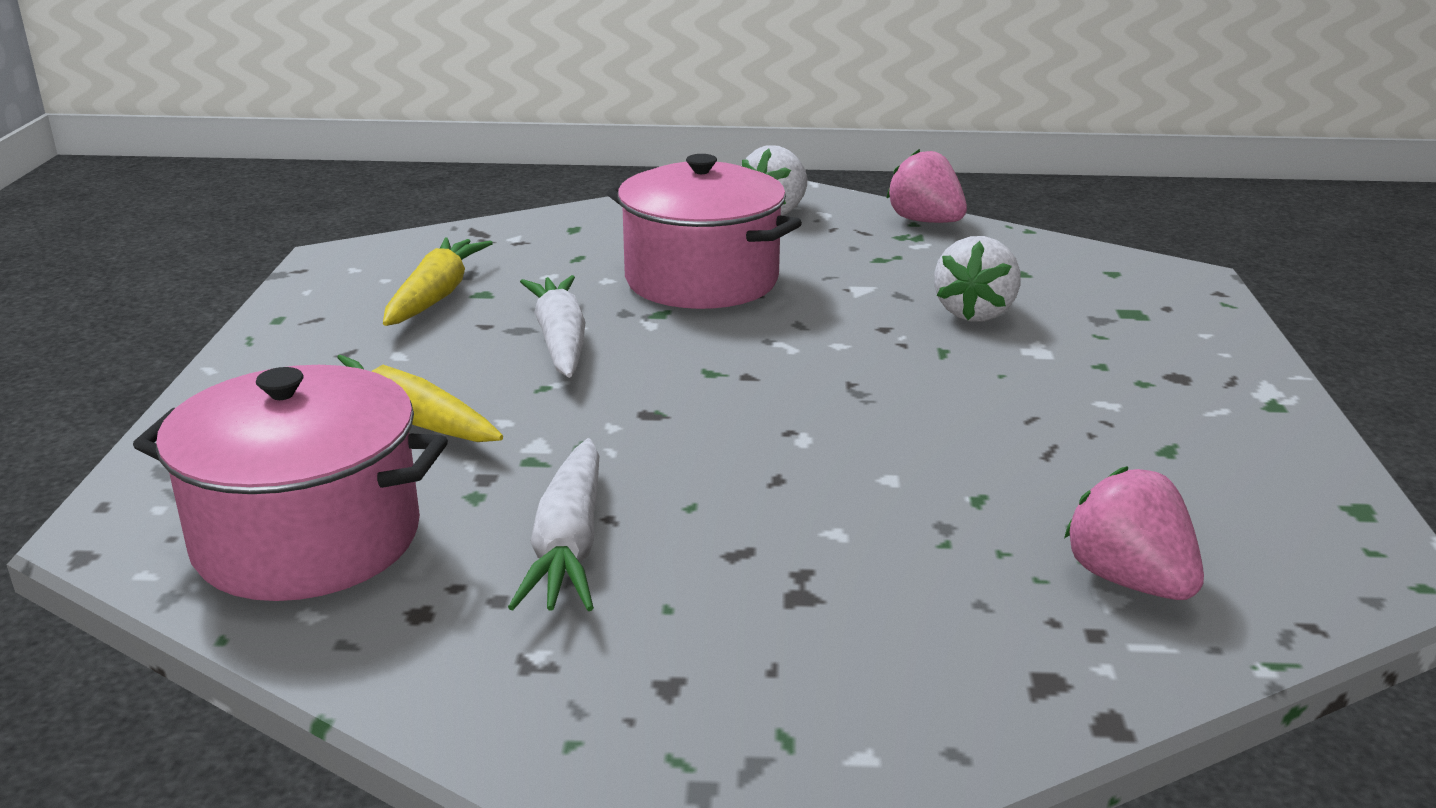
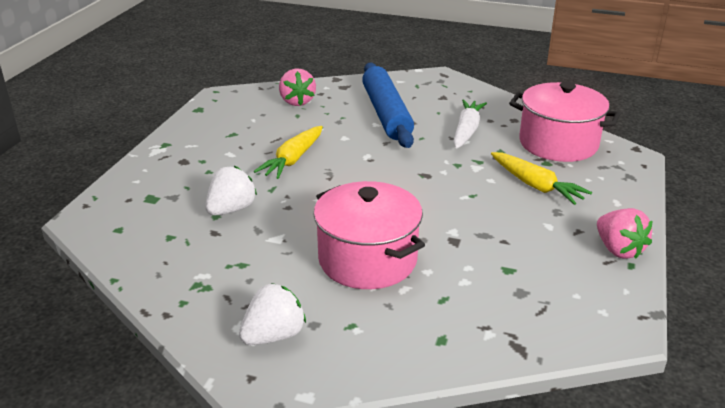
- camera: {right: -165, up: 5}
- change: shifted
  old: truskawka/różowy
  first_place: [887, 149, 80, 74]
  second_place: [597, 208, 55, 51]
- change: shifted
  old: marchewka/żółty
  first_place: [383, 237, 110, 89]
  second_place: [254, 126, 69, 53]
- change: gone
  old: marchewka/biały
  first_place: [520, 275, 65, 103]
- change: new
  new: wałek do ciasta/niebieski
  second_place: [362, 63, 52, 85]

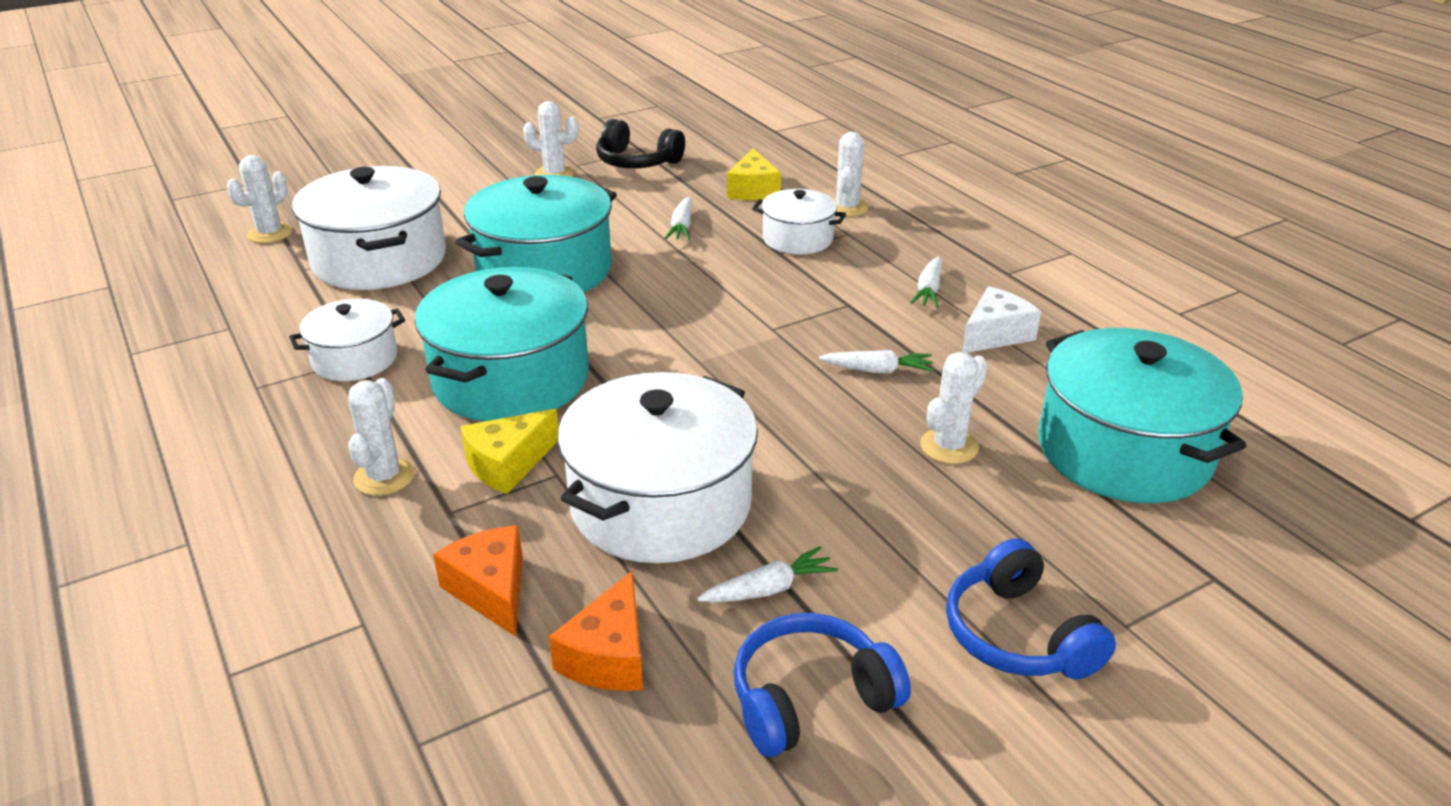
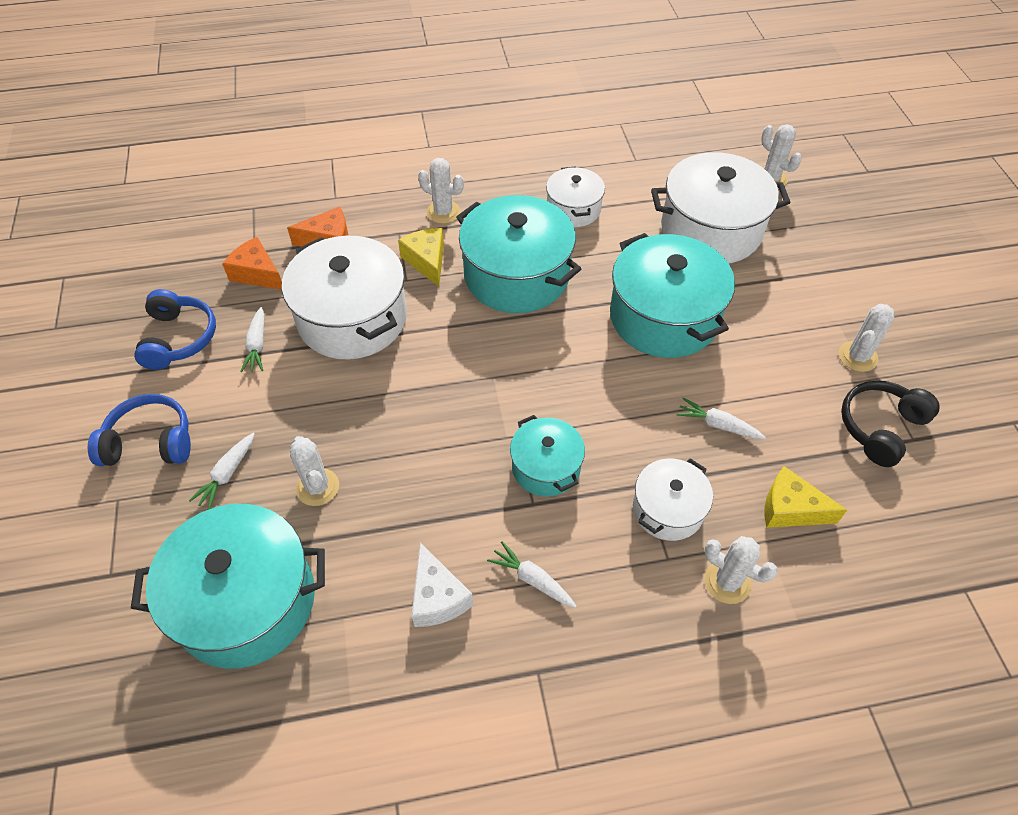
- camera: {right: 110, up: 20}
- change: shifted
  old: marchewka/biały
  first_place: [819, 350, 115, 23]
  second_place: [189, 433, 66, 77]
- change: new
  new: garnek/turkusowy
  second_place: [510, 415, 75, 82]

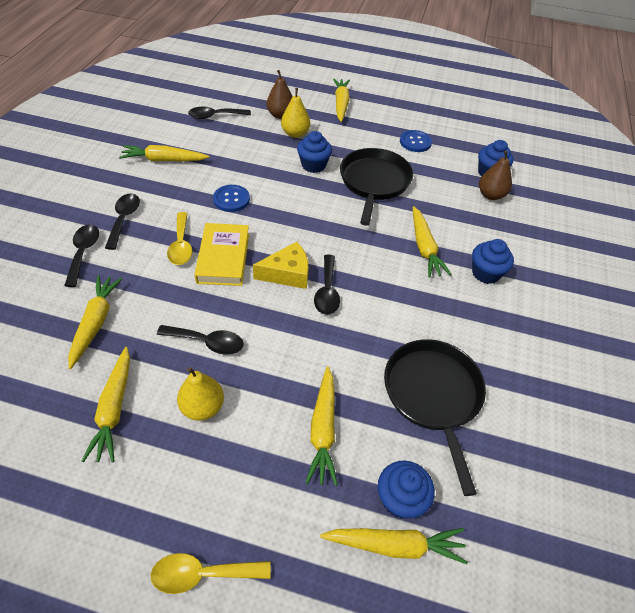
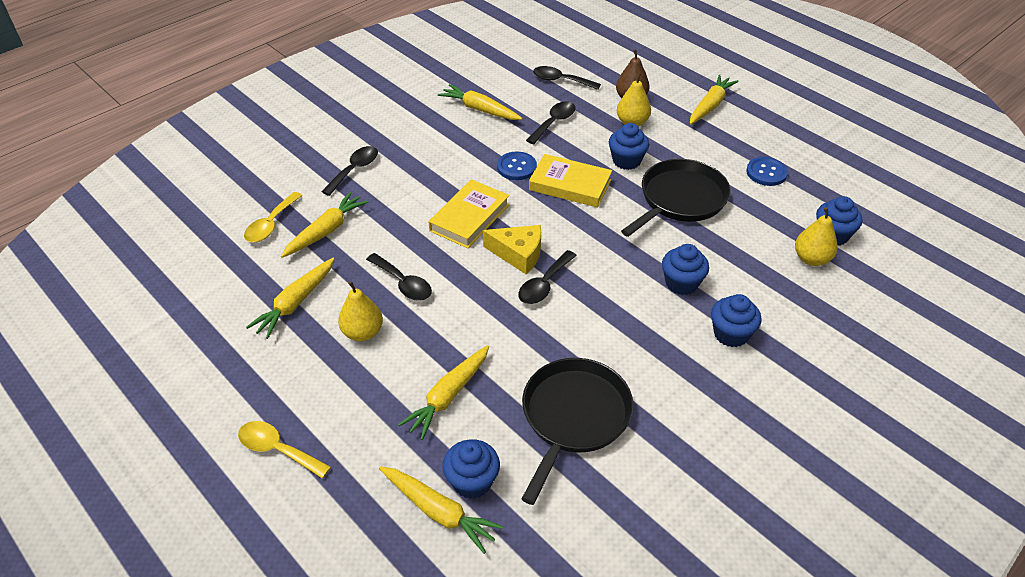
- camera: {right: 35, up: -5}
- change: repainted
  old: gruszka/brązowy
  new: gruszka/żółty
  first_place: [479, 151, 33, 49]
  second_place: [795, 207, 43, 59]
- change: shifted
  old: łyżka/czarny
  first_place: [105, 194, 35, 56]
  second_place: [526, 102, 50, 42]
- change: swapped
  old: marchewka/żółty
  new: muffinka/niebieski
  first_place: [413, 206, 39, 72]
  second_place: [662, 244, 47, 51]
- change: shifted
  old: łyżka/żółty
  first_place: [167, 212, 25, 53]
  second_place: [244, 192, 58, 50]
- change: new
  new: książka/żółty
  second_place: [529, 154, 83, 53]

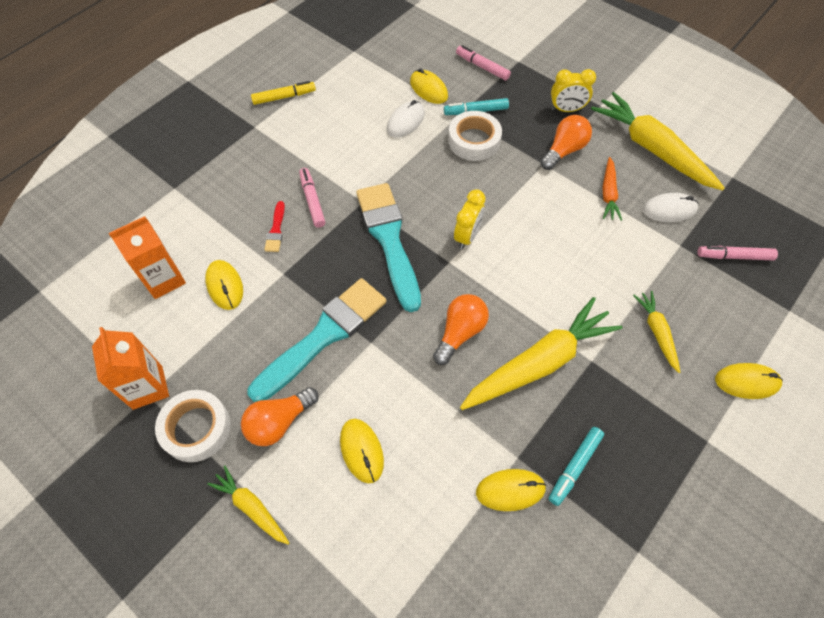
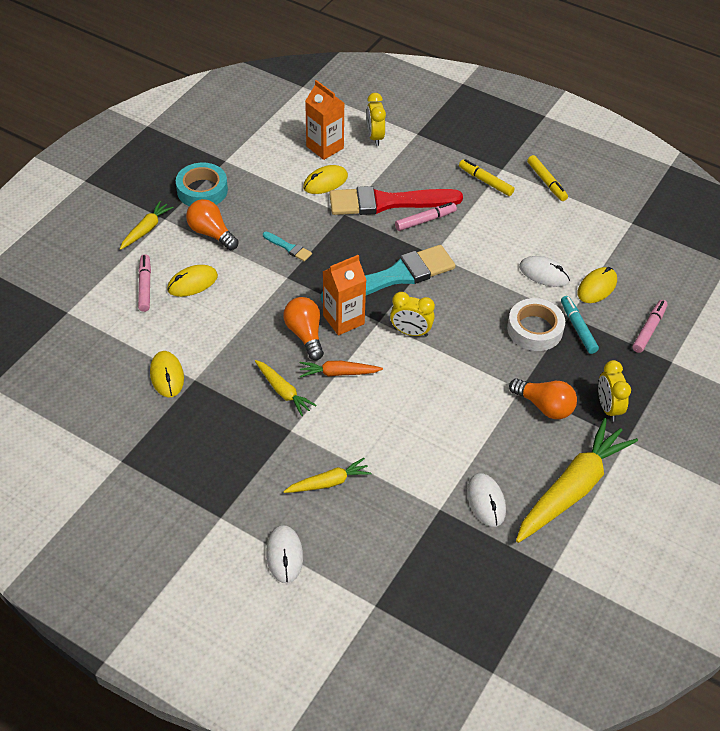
- camera: {right: 80, up: -10}
- change: shifted
  old: marchewka/pomarańczowy
  first_place: [602, 157, 20, 64]
  second_place: [300, 361, 83, 16]
- change: scaled
  old: pędzel/czerwony
  first_place: [264, 201, 21, 51]
  second_place: [329, 186, 134, 29]
  factor: 2.42
- change: shifted
  old: flamaster/różowy
  first_place: [697, 246, 81, 14]
  second_place: [138, 254, 13, 58]
- change: scaled
  old: pędzel/turkusowy
  first_place: [248, 278, 139, 124]
  second_place: [263, 232, 49, 29]
  factor: 0.41
- change: rotated
  old: żarówka/pomarańczowy
  first_place: [433, 294, 56, 71]
  second_place: [283, 297, 41, 63]
  degrees: -135
- change: scaled
  old: marchewka/żółty
  first_place: [460, 297, 162, 113]
  second_place: [255, 360, 62, 56]
  factor: 0.5
- change: shifted
  old: karton mleka/pomarańczowy
  first_place: [92, 327, 77, 83]
  second_place: [323, 255, 43, 80]
- change: repainted
  old: myszka/żółty
  new: myszka/biały
  first_place: [715, 363, 68, 36]
  second_place: [266, 525, 37, 58]
- change: repainted
  old: taśma klejąca/biały
  new: taśma klejąca/turkusowy
  first_place: [155, 390, 76, 72]
  second_place: [176, 163, 52, 43]
- change: gone
  old: flamaster/turkusowy
  first_place: [549, 427, 55, 79]
- change: new
  new: budzik/żółty
  second_place: [367, 93, 19, 53]
- change: new
  new: flamaster/żółty
  second_place: [459, 159, 56, 37]

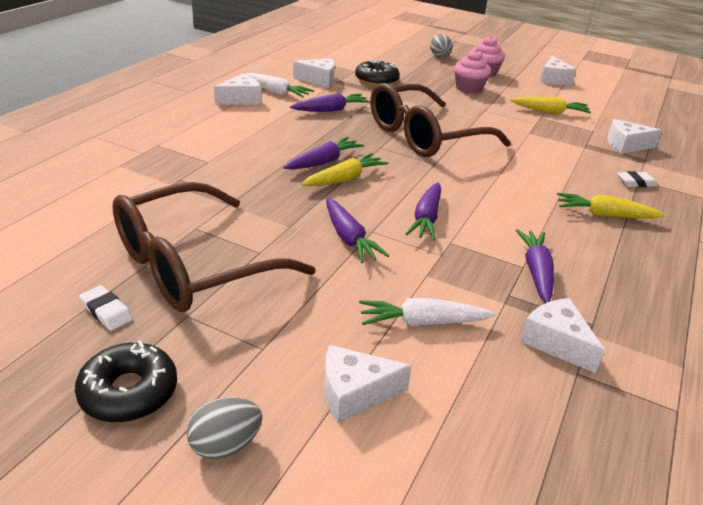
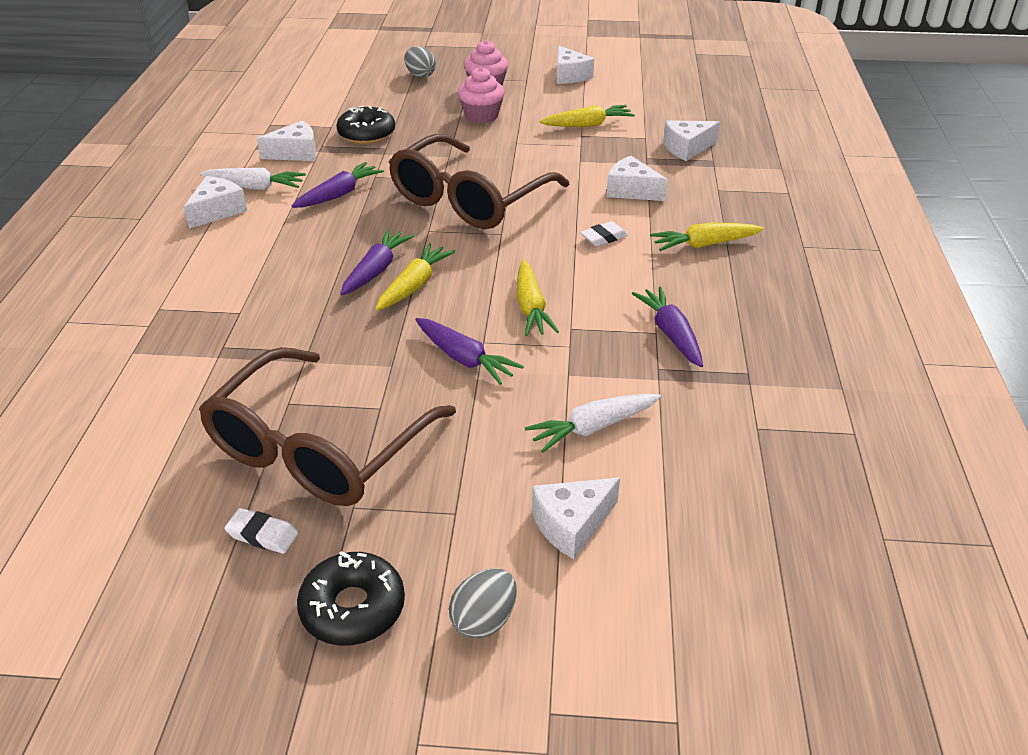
- camera: {right: -20, up: 5}
- change: shifted
  old: gumka do mazania/biały
  first_place: [617, 171, 41, 16]
  second_place: [580, 221, 48, 25]
- change: repainted
  old: marchewka/fioletowy
  new: marchewka/żółty
  first_place: [406, 183, 35, 58]
  second_place: [517, 260, 42, 76]
- change: shifted
  old: ser/biały
  first_place: [520, 298, 85, 75]
  second_place: [606, 156, 62, 45]

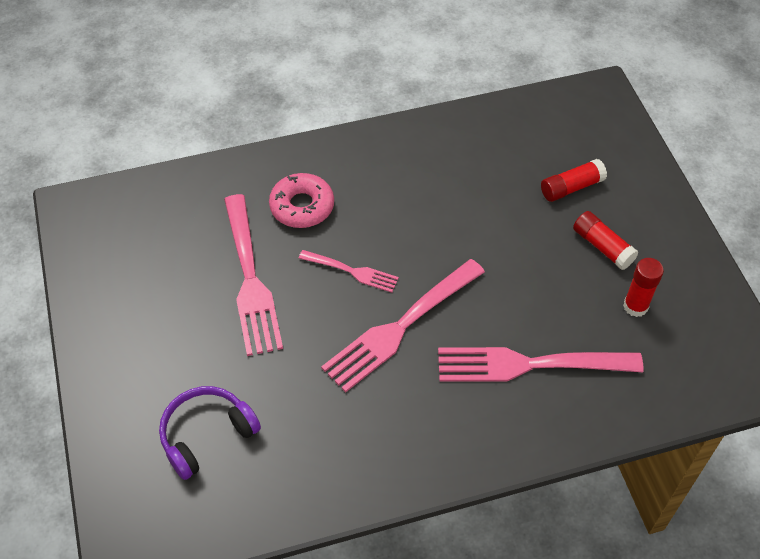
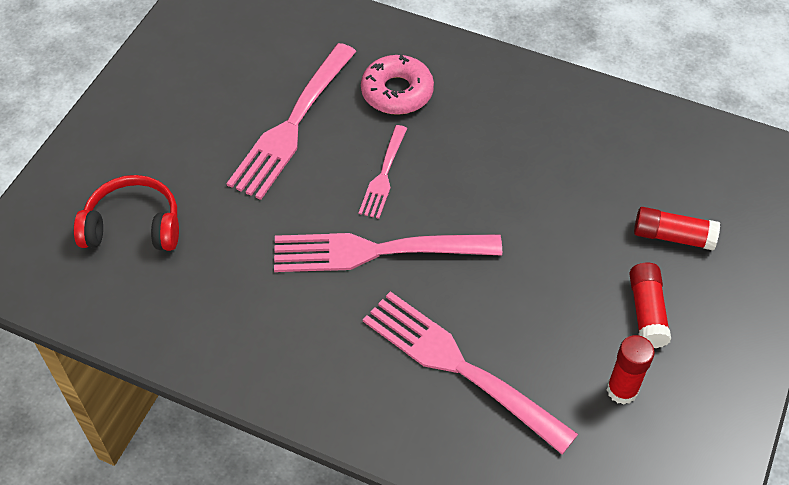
- camera: {right: 40, up: 0}
- change: rotated
  old: widelec/różowy
  first_place: [299, 250, 100, 43]
  second_place: [359, 125, 48, 94]
  degrees: 45
- change: repainted
  old: słuchawki/fioletowy
  new: słuchawki/czerwony
  first_place: [159, 386, 102, 94]
  second_place: [74, 175, 105, 76]

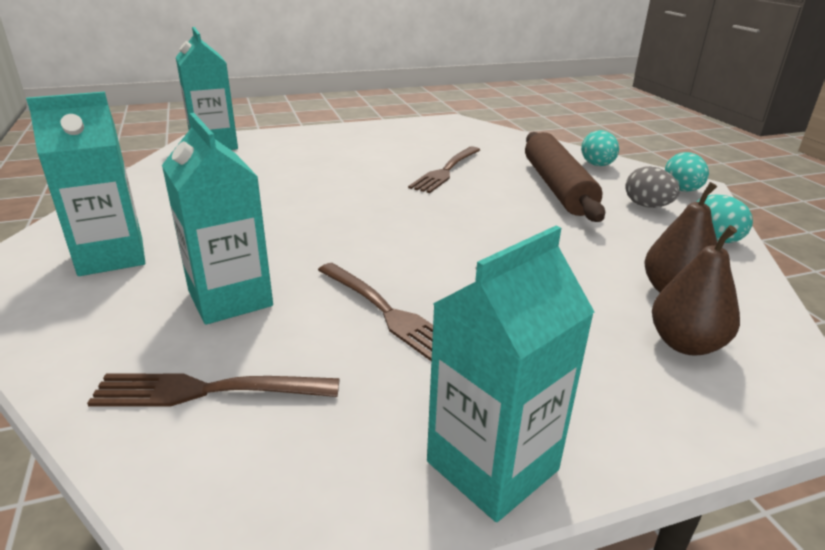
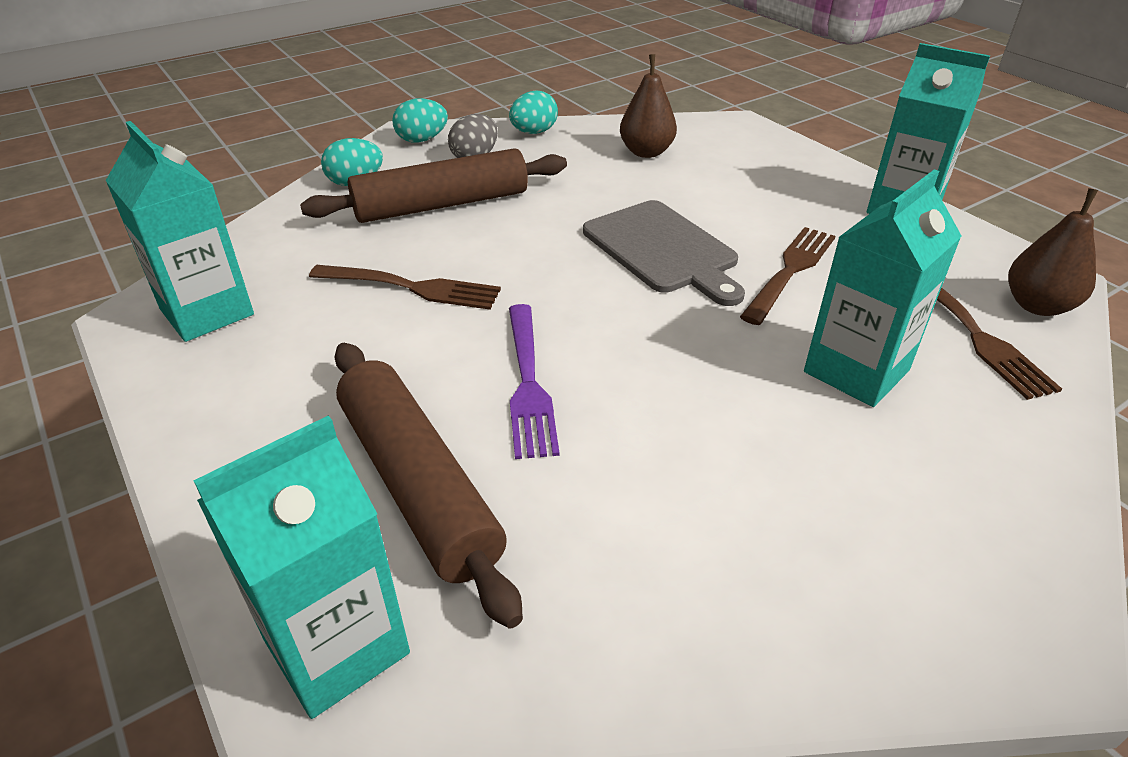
- camera: {right: -105, up: 10}
- change: shifted
  old: karton mleka/turkusowy
  first_place: [26, 92, 119, 184]
  second_place: [106, 121, 148, 221]
- change: shifted
  old: gruszka/brązowy
  first_place: [652, 225, 88, 131]
  second_place: [1008, 188, 90, 128]
- change: new
  new: deska do krojenia/szary
  second_place: [583, 200, 162, 106]
- change: new
  new: widelec/fioletowy
  second_place: [509, 304, 51, 155]
- change: new
  new: wałek do ciasta/brązowy
  second_place: [334, 343, 189, 285]

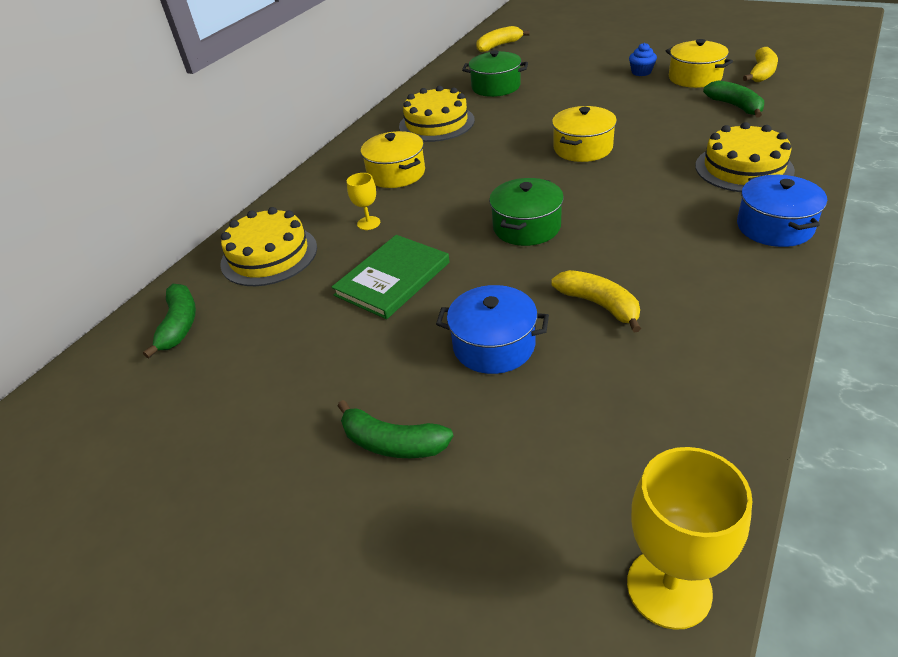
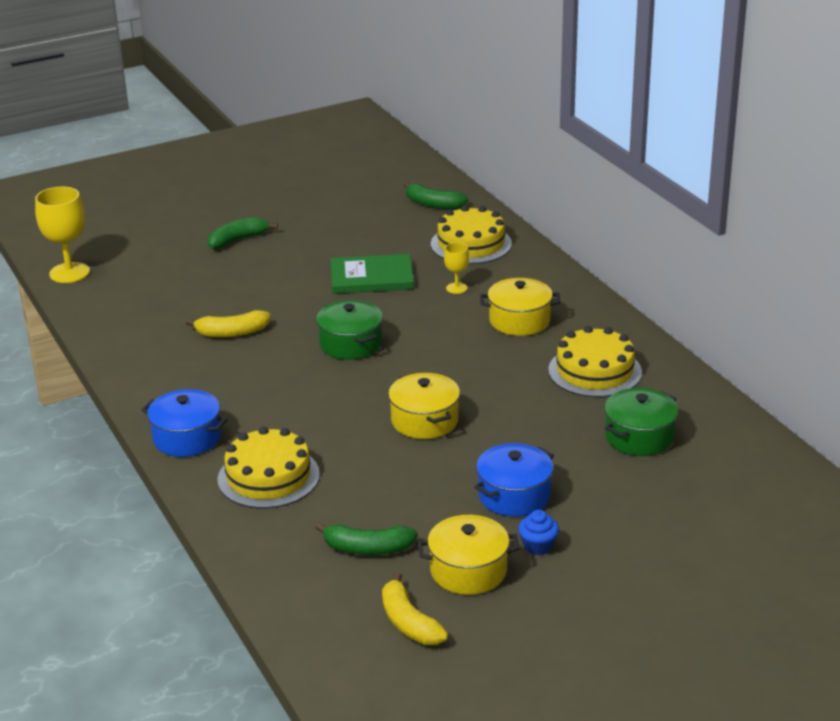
- camera: {right: 120, up: -10}
- change: gone
  old: banan/żółty
  first_place: [476, 26, 54, 26]
- change: rotated
  old: książka/zielony
  first_place: [331, 235, 119, 84]
  second_place: [330, 254, 84, 40]
  degrees: -75
- change: shifted
  old: garnek/niebieski
  first_place: [436, 285, 113, 89]
  second_place: [474, 443, 80, 74]

